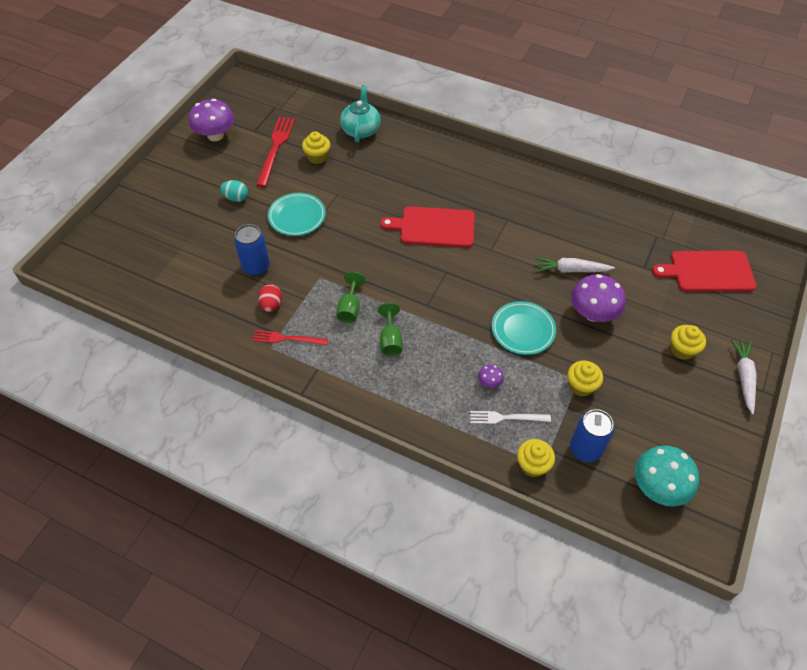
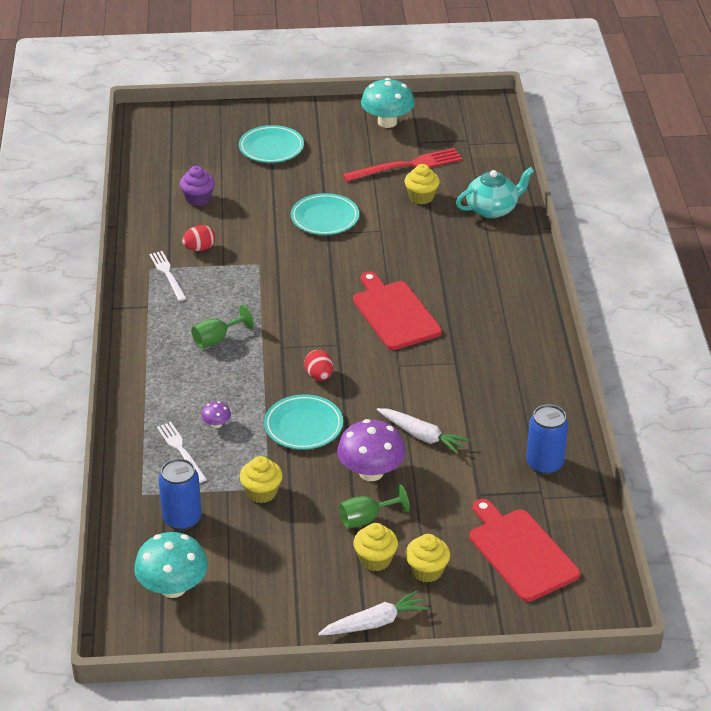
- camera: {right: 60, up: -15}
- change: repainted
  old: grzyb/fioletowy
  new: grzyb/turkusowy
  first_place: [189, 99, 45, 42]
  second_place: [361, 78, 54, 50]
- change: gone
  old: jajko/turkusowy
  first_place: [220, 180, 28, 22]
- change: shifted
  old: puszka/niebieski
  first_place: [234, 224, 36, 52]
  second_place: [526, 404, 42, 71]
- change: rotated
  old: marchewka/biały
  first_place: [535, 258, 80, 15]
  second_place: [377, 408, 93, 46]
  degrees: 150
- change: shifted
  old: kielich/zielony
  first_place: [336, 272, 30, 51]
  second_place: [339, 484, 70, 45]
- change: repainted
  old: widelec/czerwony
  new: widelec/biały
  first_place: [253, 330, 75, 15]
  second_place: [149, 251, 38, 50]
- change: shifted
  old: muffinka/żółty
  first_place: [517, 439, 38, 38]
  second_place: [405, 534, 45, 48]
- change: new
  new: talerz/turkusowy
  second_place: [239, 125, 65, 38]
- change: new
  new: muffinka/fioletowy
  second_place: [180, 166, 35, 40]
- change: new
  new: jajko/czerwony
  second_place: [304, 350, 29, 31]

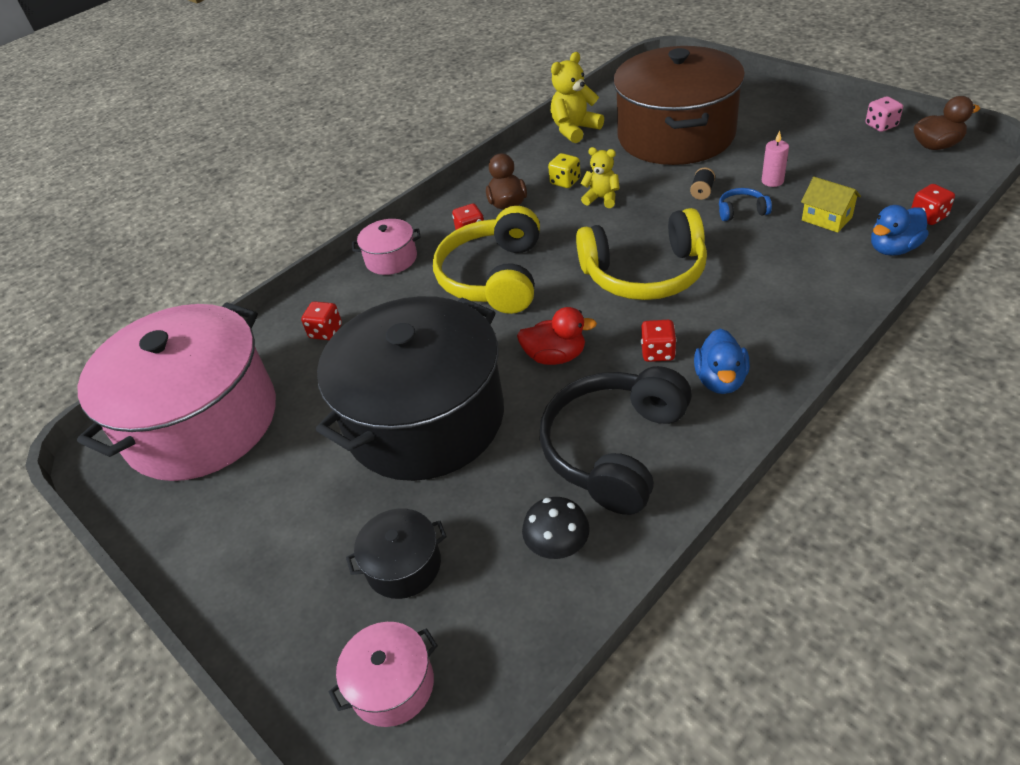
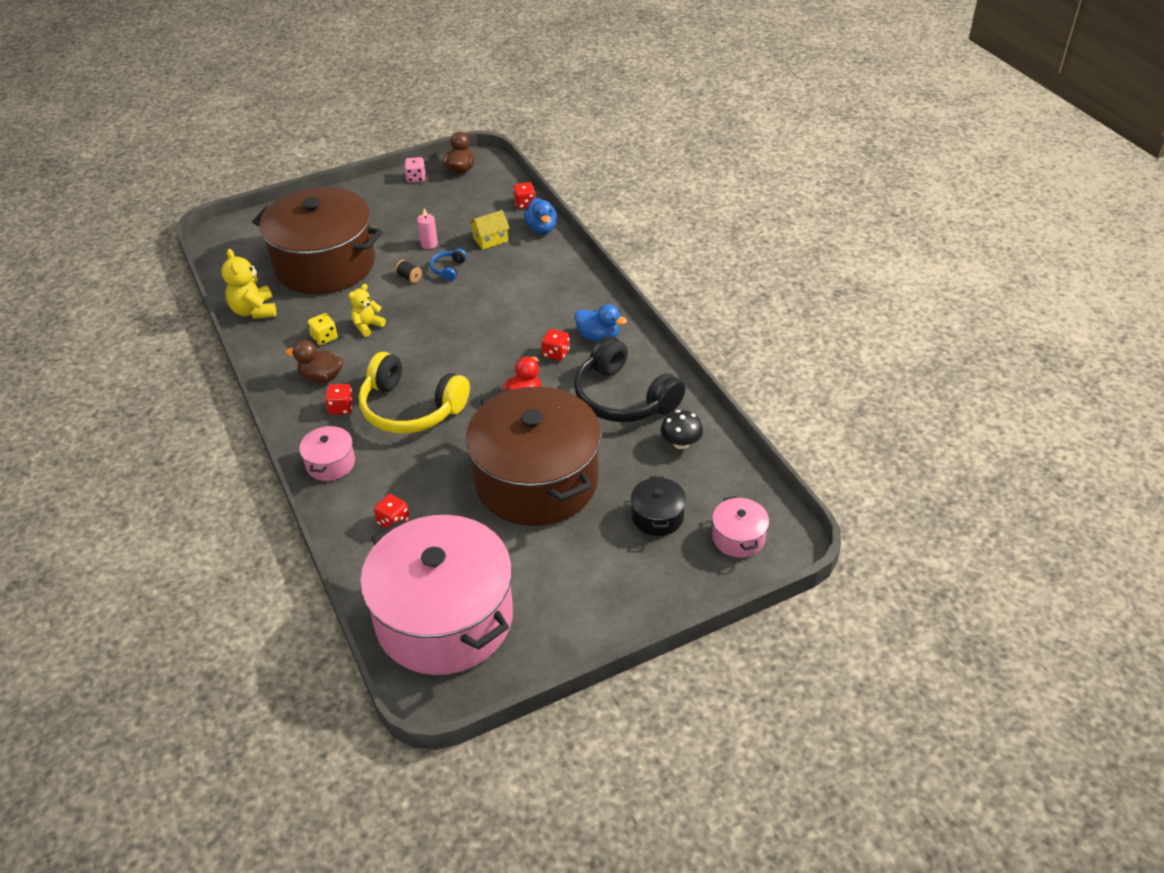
- camera: {right: -75, up: 0}
- change: gone
  old: słuchawki/żółty
  first_place: [576, 208, 131, 92]
- change: repainted
  old: garnek/czarny
  new: garnek/brązowy
  first_place: [316, 296, 188, 185]
  second_place: [466, 387, 136, 139]

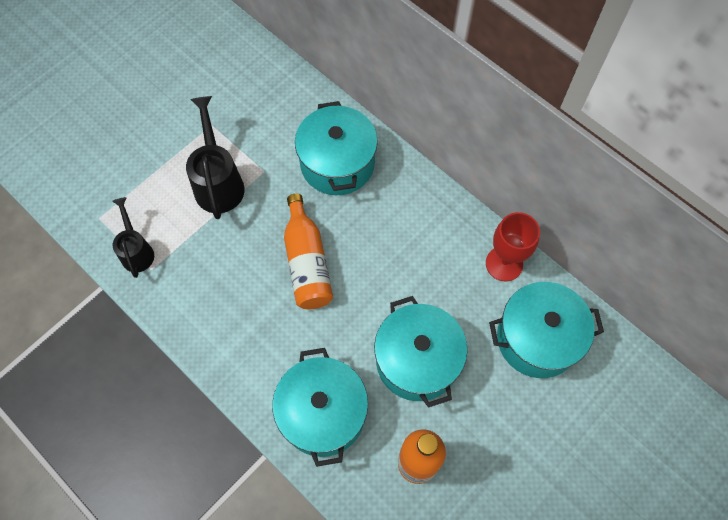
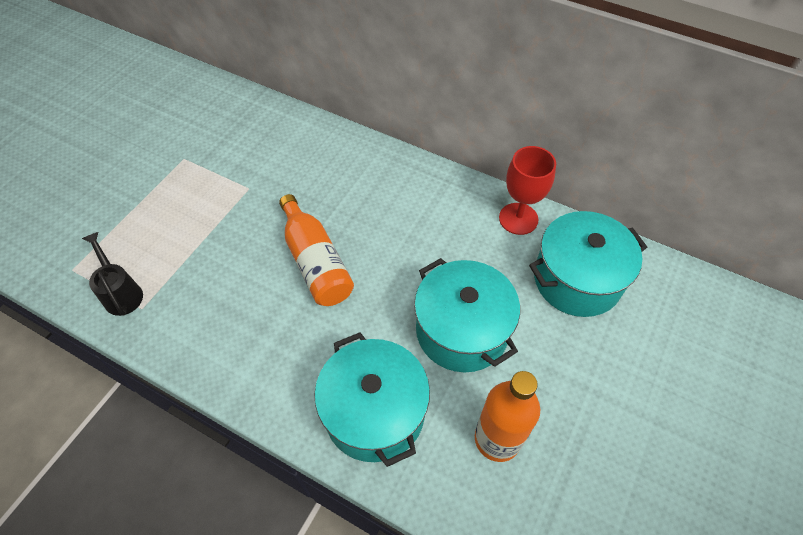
- camera: {right: -15, up: -10}
- change: gone
  old: konewka/czarny
  first_place: [186, 96, 58, 123]
- change: gone
  old: garnek/turkusowy
  first_place: [295, 101, 83, 94]

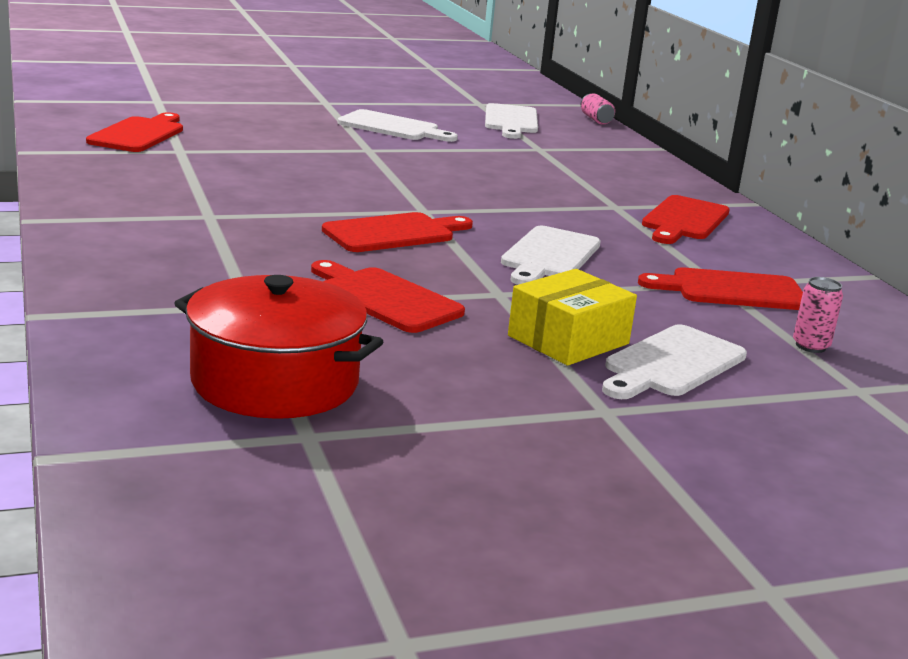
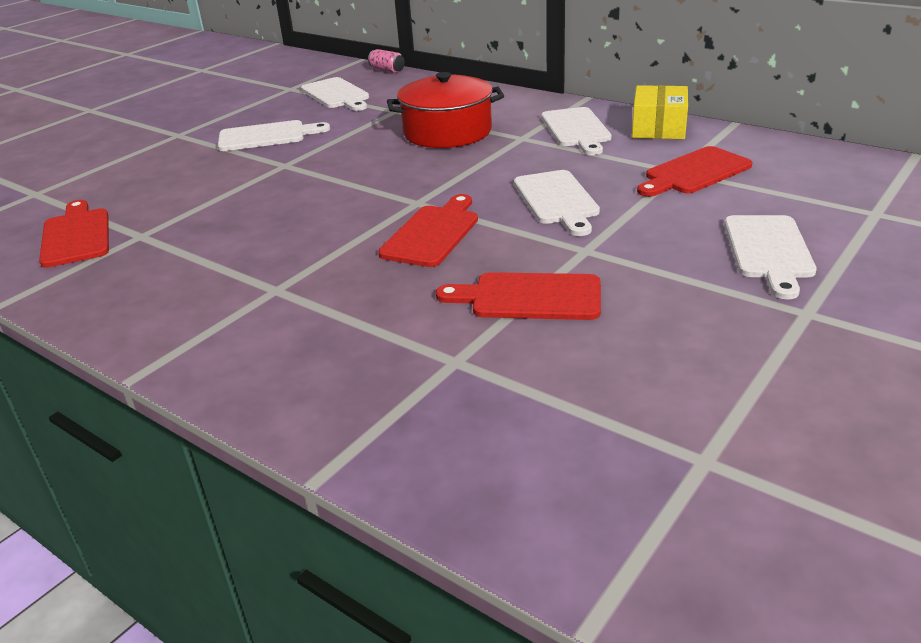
- camera: {right: -30, up: 10}
- change: repainted
  old: deska do krojenia/czerwony
  new: deska do krojenia/biały
  first_place: [642, 195, 88, 49]
  second_place: [541, 107, 70, 48]
- change: shifted
  old: pudełko/żółty
  first_place: [508, 269, 129, 97]
  second_place: [632, 85, 56, 54]
- change: shifted
  old: garnek/czerwony
  first_place: [174, 275, 209, 144]
  second_place: [387, 72, 117, 76]
- change: gone
  old: puszka/różowy
  first_place: [793, 277, 50, 76]

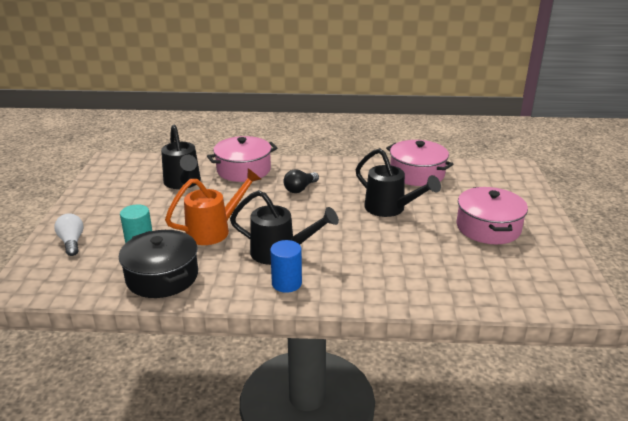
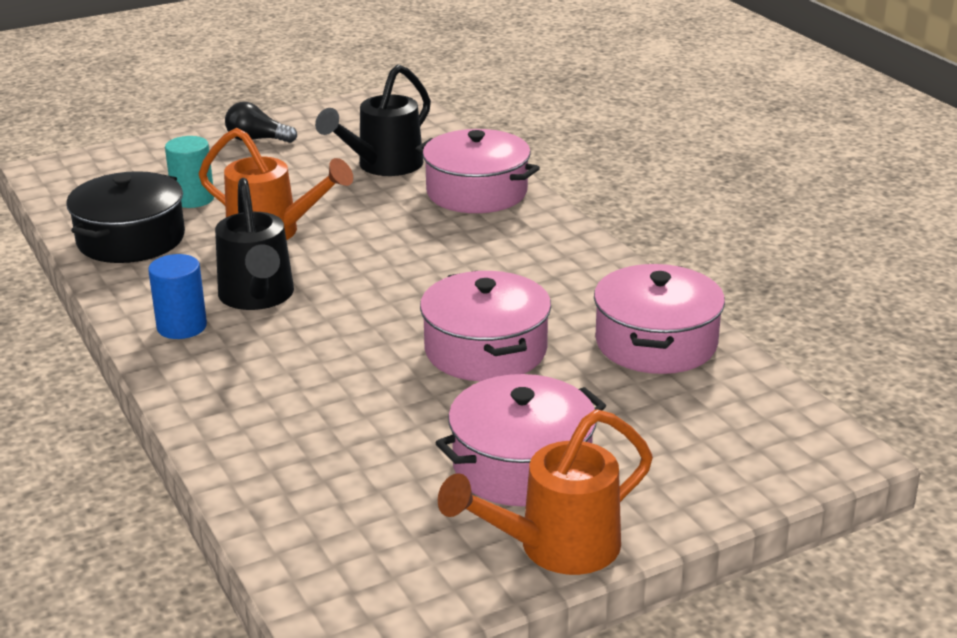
- camera: {right: 60, up: 0}
- change: swapped
  old: konewka/czarny
  new: garnek/różowy
  first_place: [356, 148, 85, 69]
  second_place: [420, 271, 131, 110]
- change: shifted
  old: żarówka/czarny
  first_place: [283, 169, 36, 24]
  second_place: [225, 102, 72, 41]
- change: gone
  old: żarówka/biały
  first_place: [54, 213, 30, 43]
- change: new
  new: konewka/pomarańczowy
  second_place: [438, 409, 215, 166]

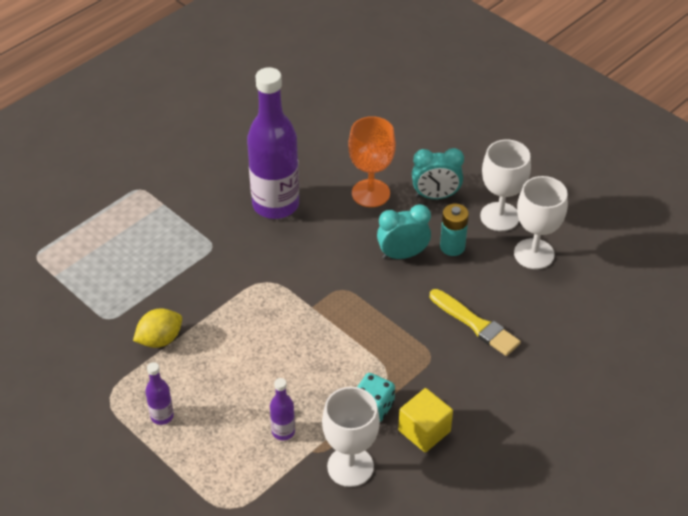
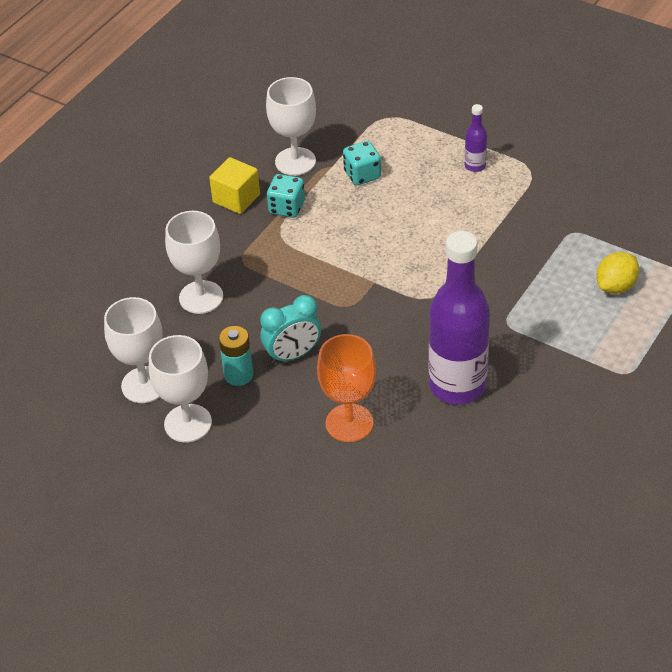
- camera: {right: 170, up: 0}
- change: gone
  old: budzik/turkusowy
  first_place: [412, 148, 52, 51]
- change: swapped
  old: pędzel/żółty
  new: kielich/biały
  first_place: [429, 289, 92, 67]
  second_place: [165, 211, 58, 103]
- change: shifted
  old: cytryna/żółty
  first_place: [133, 309, 49, 39]
  second_place: [596, 252, 43, 42]
- change: swapped
  old: butelka/fioletowy
  new: kostka do gry/turkusowy
  first_place: [270, 378, 25, 62]
  second_place: [343, 141, 38, 44]

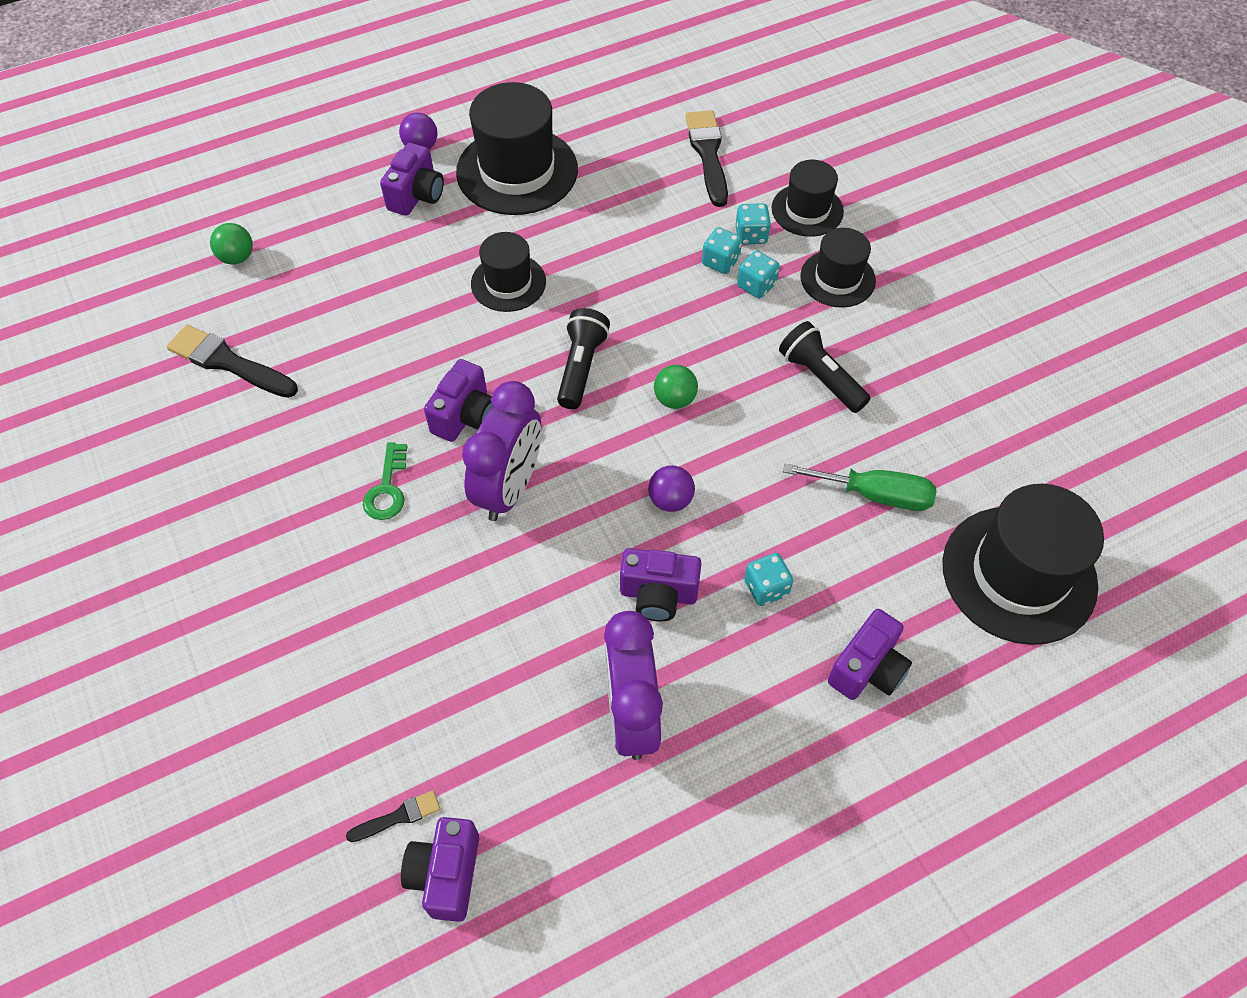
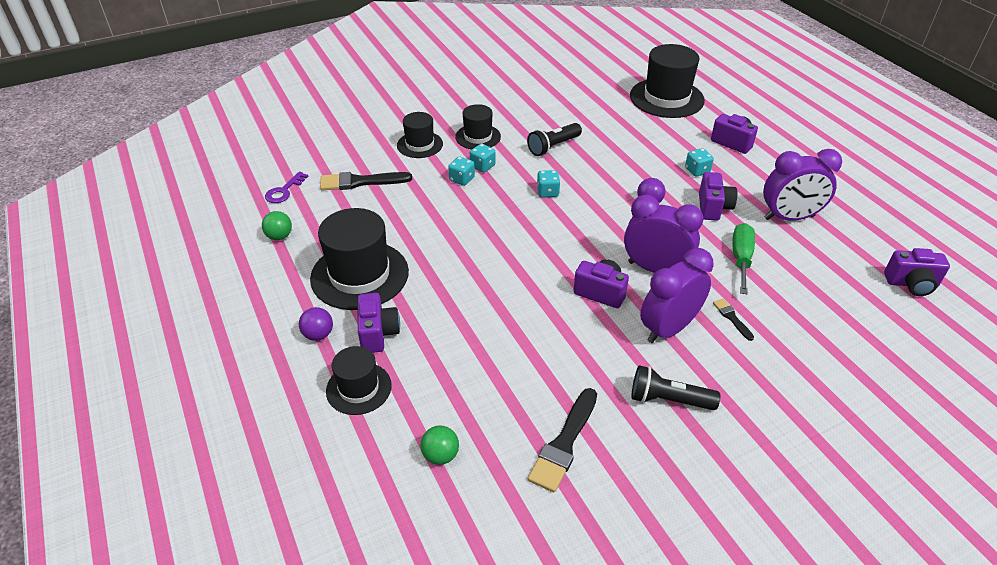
- camera: {right: -90, up: -15}
- change: rotated
  old: aparat fotograficzny/fioletowy
  first_place: [380, 143, 64, 73]
  second_place: [357, 293, 43, 60]
  degrees: 60
- change: shifted
  old: kostka do gry/turkusowy
  first_place: [735, 203, 36, 42]
  second_place: [537, 170, 23, 28]
- change: shifted
  old: kapelusz/czarny
  first_place: [471, 232, 75, 80]
  second_place: [326, 346, 66, 69]
- change: shifted
  old: latarka/czarny
  first_place: [557, 308, 53, 101]
  second_place: [631, 365, 89, 45]
- change: shifted
  old: piłka/zielony
  first_place: [654, 365, 44, 44]
  second_place: [262, 211, 30, 29]
- change: swapped
  old: klucz/zielony
  new: budzik/fioletowy
  first_place: [363, 442, 44, 78]
  second_place: [640, 248, 74, 95]
- change: shifted
  old: śrubokręt/zielony
  first_place: [783, 463, 154, 48]
  second_place: [732, 223, 23, 71]
- change: shifted
  old: pędzel/czarny
  first_place: [346, 790, 94, 52]
  second_place: [713, 299, 41, 42]
- change: new
  new: klucz/fioletowy
  second_place: [265, 172, 44, 31]

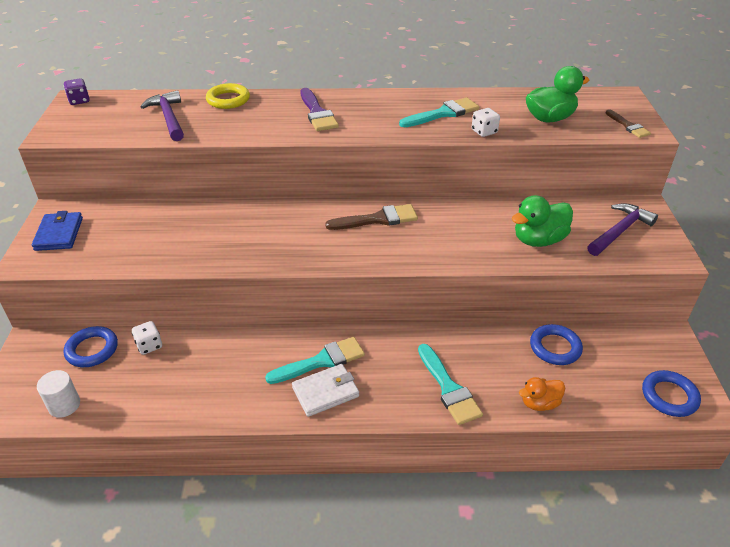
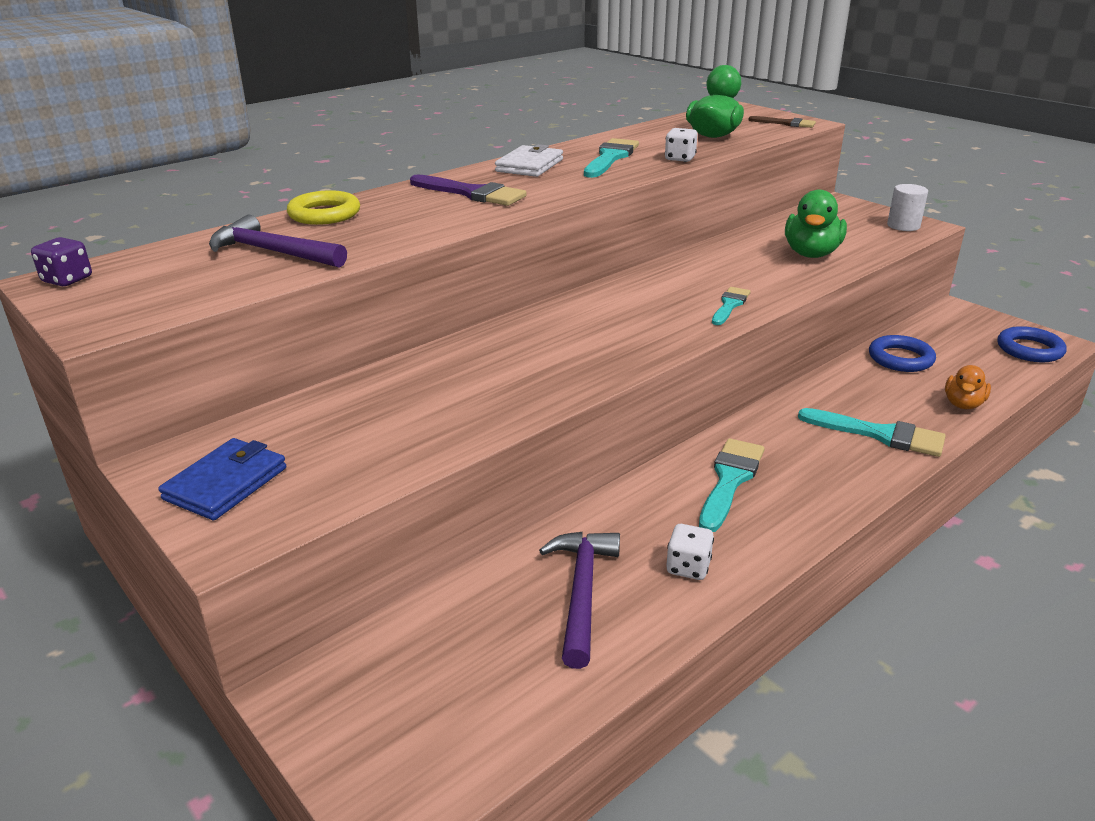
- camera: {right: -40, up: -10}
- change: shifted
  old: młotek/fioletowy
  first_place: [588, 203, 70, 53]
  second_place: [539, 532, 81, 137]
- change: gone
  old: pędzel/brązowy
  first_place: [325, 204, 93, 26]
- change: rotated
  old: portfel/niebieski
  first_place: [32, 211, 51, 40]
  second_place: [159, 438, 127, 82]
  degrees: 75
- change: shifted
  old: kostka do gry/biały
  first_place: [132, 321, 30, 34]
  second_place: [666, 524, 48, 56]
- change: gone
  old: pierścień/niebieski
  first_place: [64, 326, 54, 41]
- change: shifted
  old: portfel/biały
  first_place: [292, 364, 67, 53]
  second_place: [495, 144, 68, 33]
- change: shifted
  old: walec/biały
  first_place: [37, 370, 43, 48]
  second_place: [887, 184, 41, 47]
- change: new
  new: pędzel/turkusowy
  second_place: [712, 287, 39, 38]

